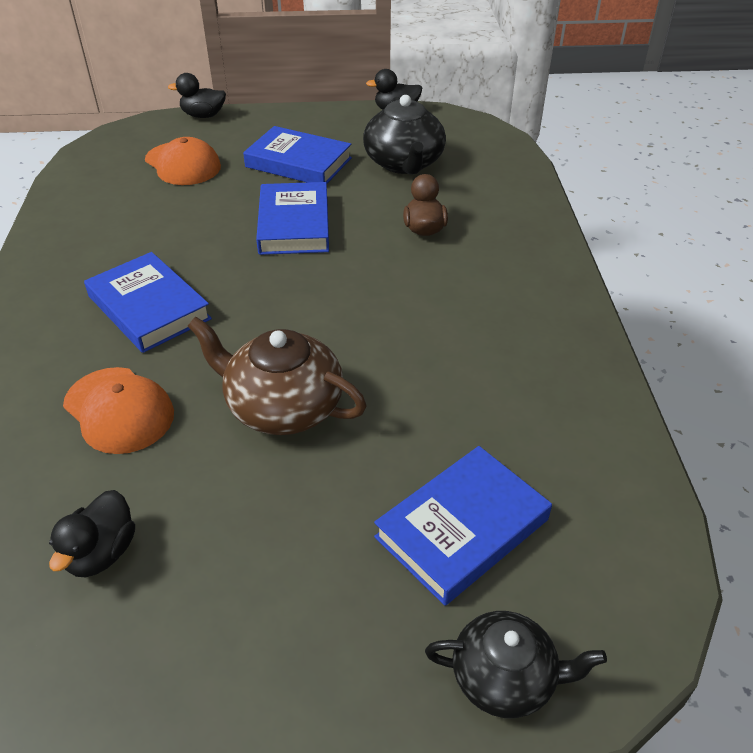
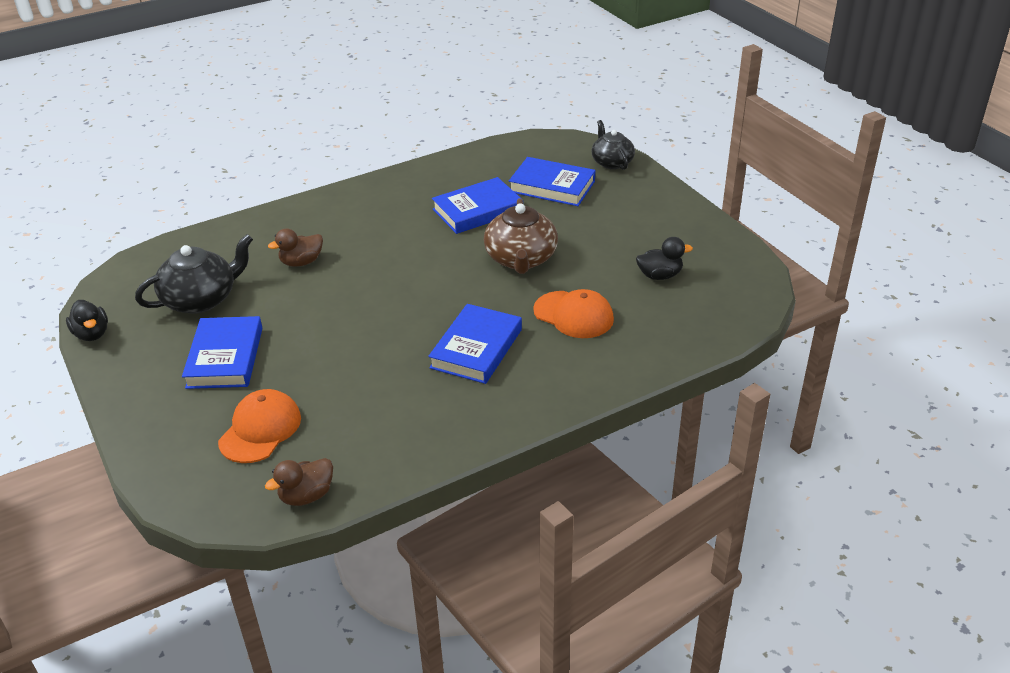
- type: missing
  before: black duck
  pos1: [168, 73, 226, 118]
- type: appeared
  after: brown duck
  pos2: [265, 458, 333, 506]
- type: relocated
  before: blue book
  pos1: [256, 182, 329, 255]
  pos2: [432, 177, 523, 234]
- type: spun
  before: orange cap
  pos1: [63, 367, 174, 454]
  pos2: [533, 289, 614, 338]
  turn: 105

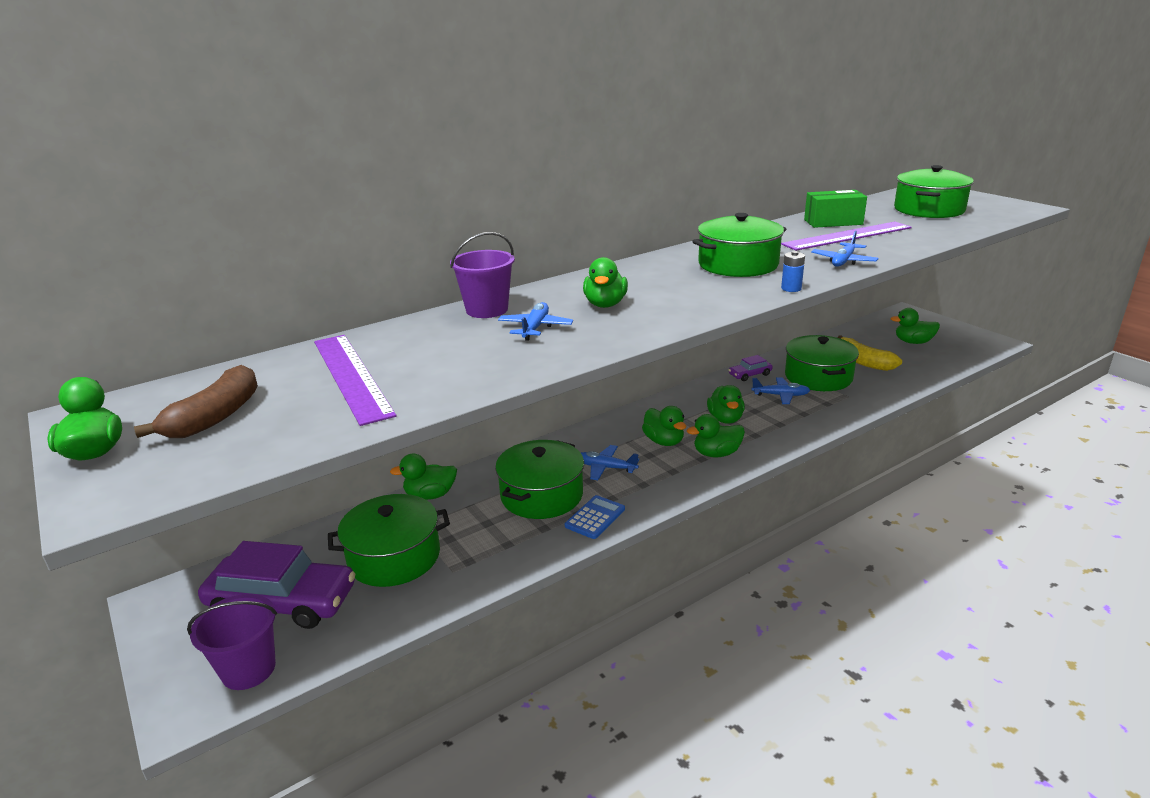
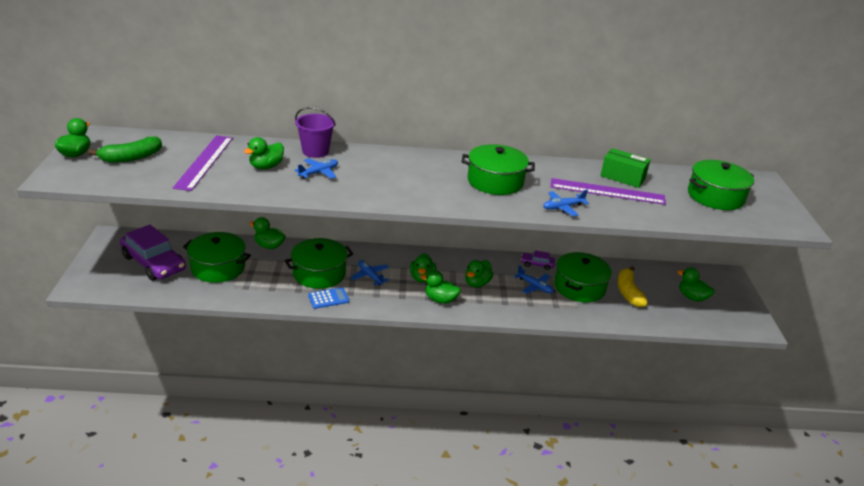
- type: missing
  before: purple bucket
  pos1: [187, 594, 277, 690]
- type: missing
  before: blue battery
  pos1: [781, 251, 805, 292]
- type: relocated
  before: green duck
  pos1: [583, 257, 628, 308]
  pos2: [244, 137, 284, 169]
- type: colour
  before: brown banana
  after: green banana
  pos1: [134, 365, 258, 438]
  pos2: [88, 137, 162, 163]

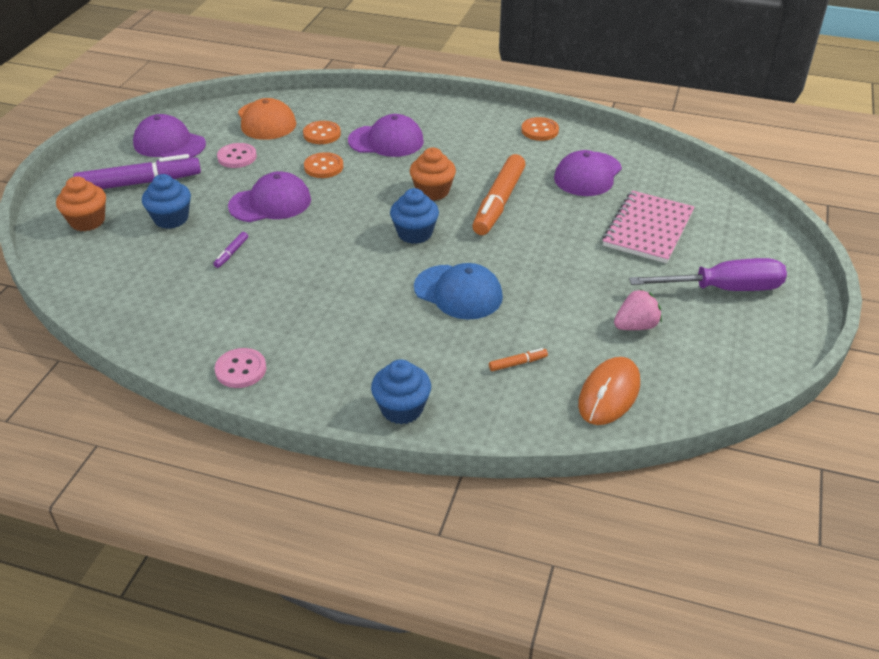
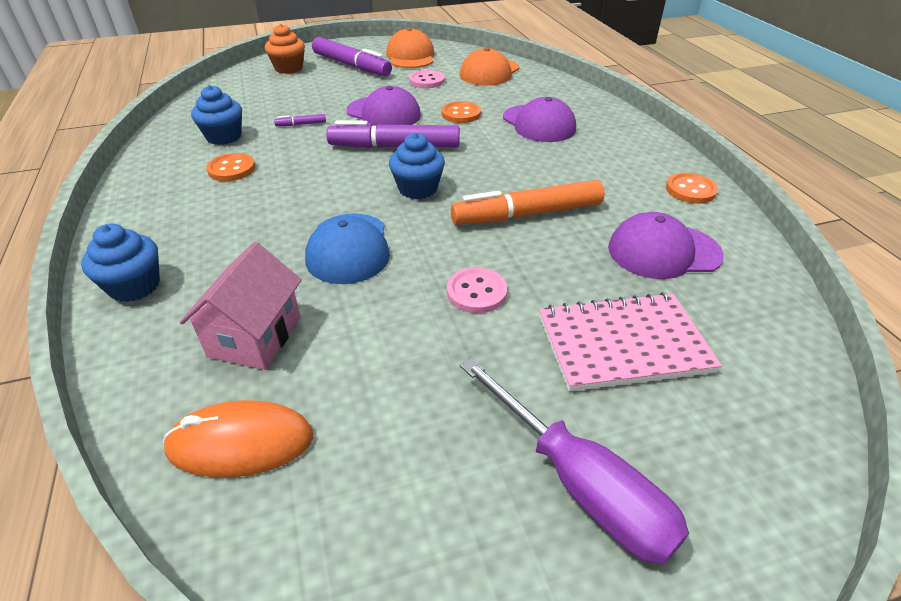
- type: missing
  before: orange cupcake
  pos1: [410, 148, 456, 201]
- type: missing
  before: pink strawberry
  pos1: [614, 289, 662, 330]
- type: appeared
  after: purple marker
  pos2: [326, 120, 460, 148]
- type: relocated
  before: blue cupcake
  pos1: [142, 174, 191, 229]
  pos2: [191, 85, 242, 145]
- type: relocated
  before: pink button
  pos1: [215, 348, 266, 388]
  pos2: [447, 267, 507, 313]
- type: relocated
  before: orange button
  pos1: [303, 121, 341, 144]
  pos2: [206, 153, 255, 181]
- type: exchanged
  before: orange marker
  after: pink house
  pos1: [489, 348, 548, 371]
  pos2: [180, 242, 302, 370]
- type: colour
  before: purple cap
  after: orange cap
  pos1: [133, 114, 206, 158]
  pos2: [386, 28, 434, 68]

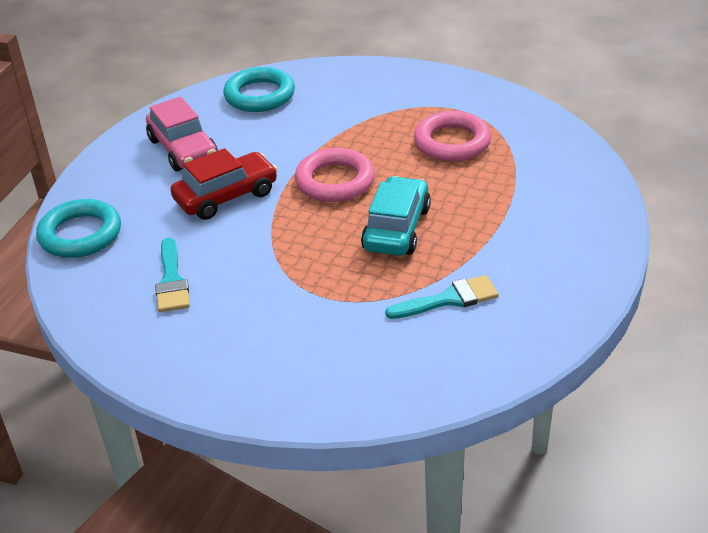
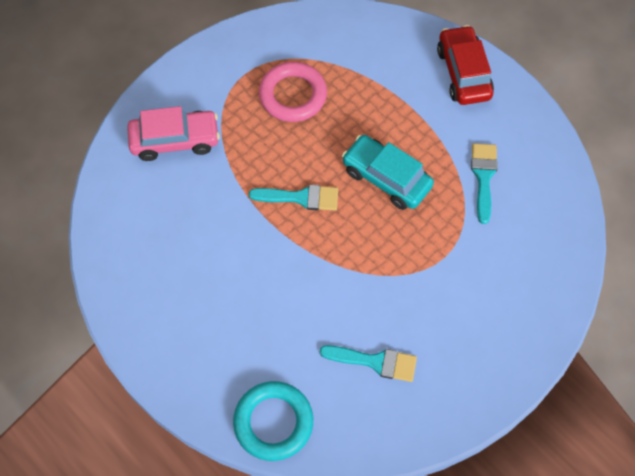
- type: missing
  before: turquoise ring
  pos1: [223, 67, 295, 112]
- type: relocated
  before: pink car
  pos1: [146, 97, 218, 171]
  pos2: [127, 106, 220, 161]
- type: relocated
  before: red car
  pos1: [171, 148, 278, 220]
  pos2: [437, 25, 494, 105]
- type: exchanged
  before: pink ring
  after: turquoise brush
  pos1: [295, 148, 375, 202]
  pos2: [249, 185, 338, 211]

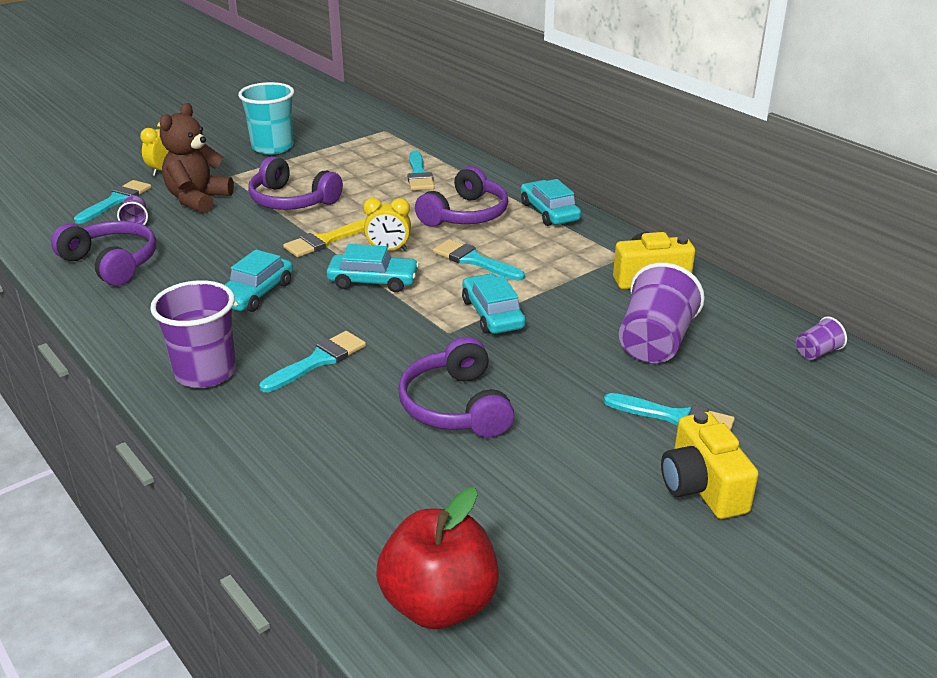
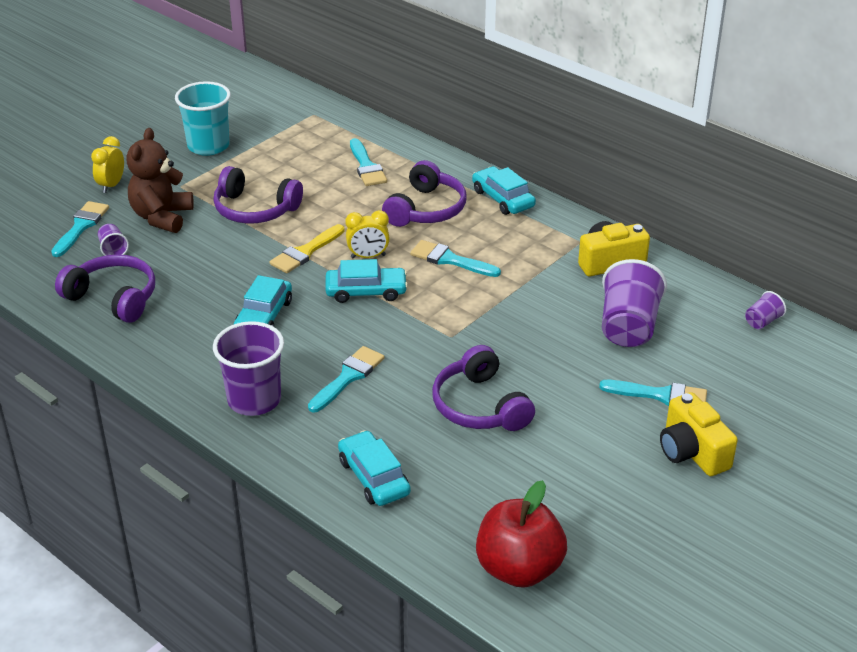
- type: relocated
  before: turquoise car
  pos1: [462, 274, 526, 334]
  pos2: [338, 430, 411, 506]

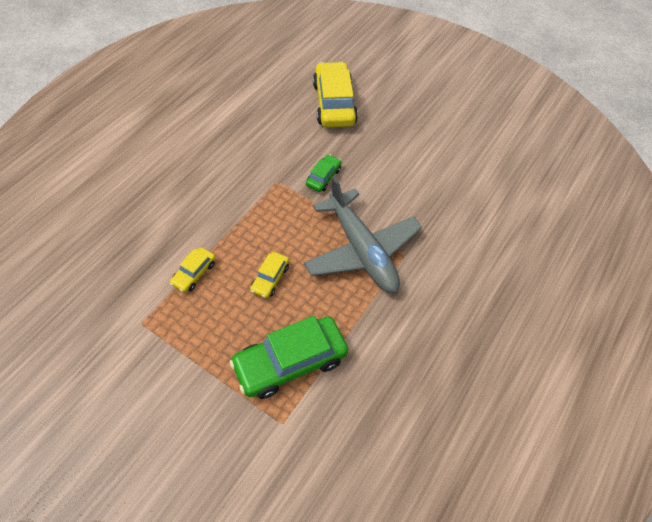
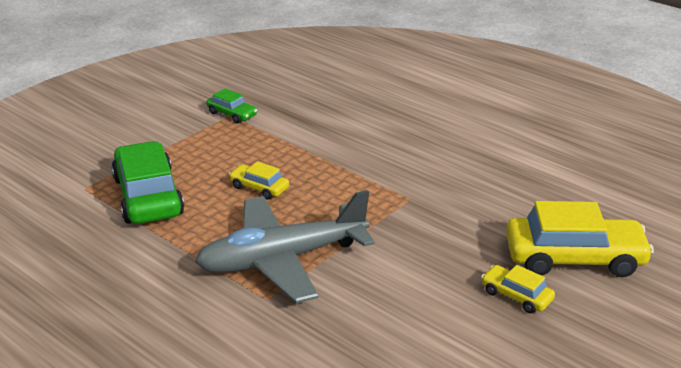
- type: relocated
  before: yellow car
  pos1: [170, 247, 216, 293]
  pos2: [481, 265, 555, 313]
- type: relocated
  before: green car
  pos1: [306, 154, 342, 192]
  pos2: [207, 88, 257, 124]

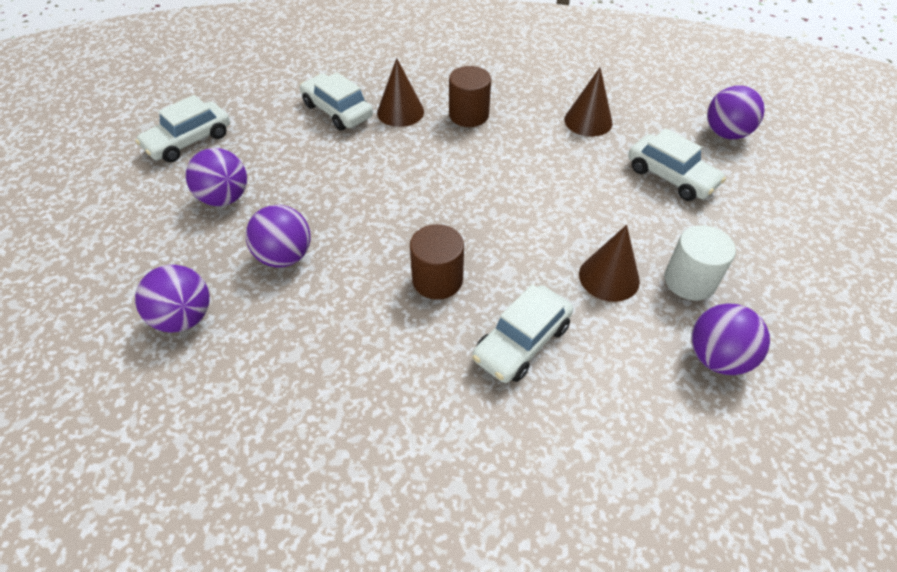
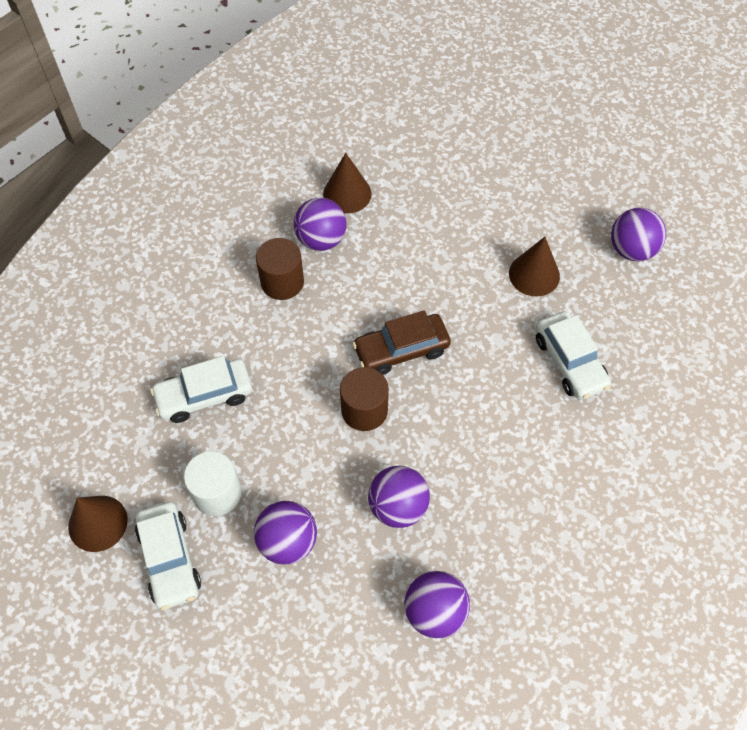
- type: missing
  before: white car
  pos1: [628, 128, 726, 201]
- type: appeared
  after: brown car
  pos2: [353, 310, 451, 375]
- type: relocated
  before: brown cone
  pos1: [377, 58, 424, 127]
  pos2: [68, 496, 128, 552]
- type: relocated
  before: brown cylinder
  pos1: [410, 224, 464, 300]
  pos2: [340, 367, 389, 431]
- type: relocated
  before: white cylinder
  pos1: [665, 225, 736, 301]
  pos2: [184, 451, 242, 516]
- type: relocated
  before: purple ball
  pos1: [707, 85, 765, 139]
  pos2: [294, 198, 347, 251]

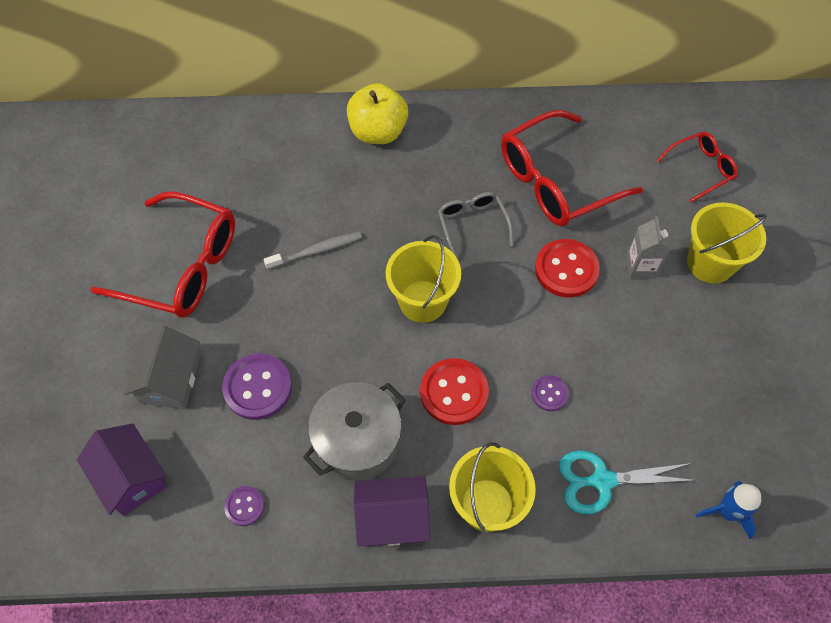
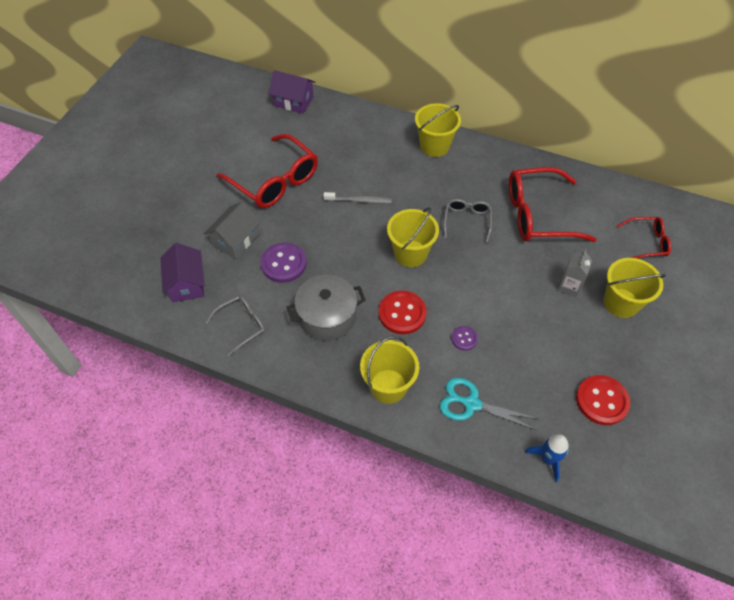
- type: relocated
  before: purple house
  pos1: [354, 476, 430, 546]
  pos2: [268, 70, 315, 114]
- type: relocated
  before: red button
  pos1: [535, 239, 600, 298]
  pos2: [576, 375, 630, 425]
- type: exchanged
  before: purple button
  after: grey glasses
  pos1: [224, 486, 265, 526]
  pos2: [206, 296, 265, 356]
- type: exchanged
  before: yellow apple
  after: yellow bucket
  pos1: [347, 83, 408, 144]
  pos2: [415, 103, 461, 157]

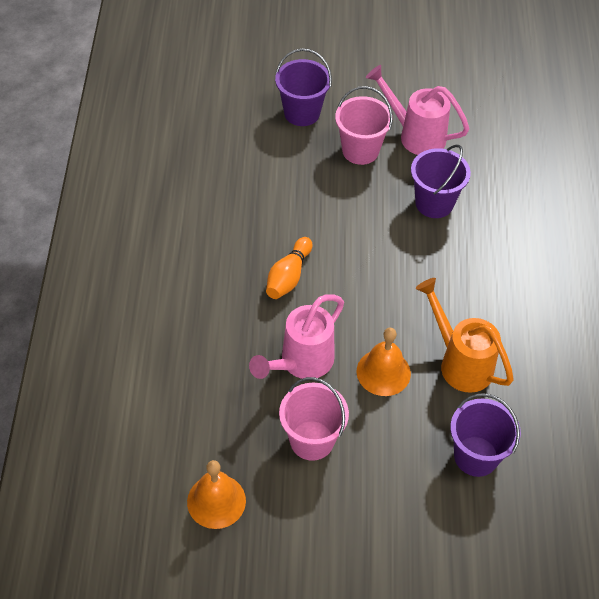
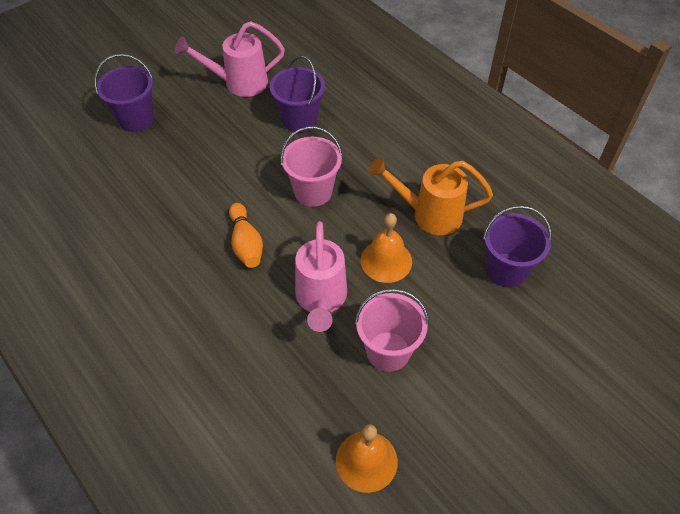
- type: relocated
  before: pink bucket
  pos1: [335, 86, 393, 165]
  pos2: [280, 126, 342, 207]

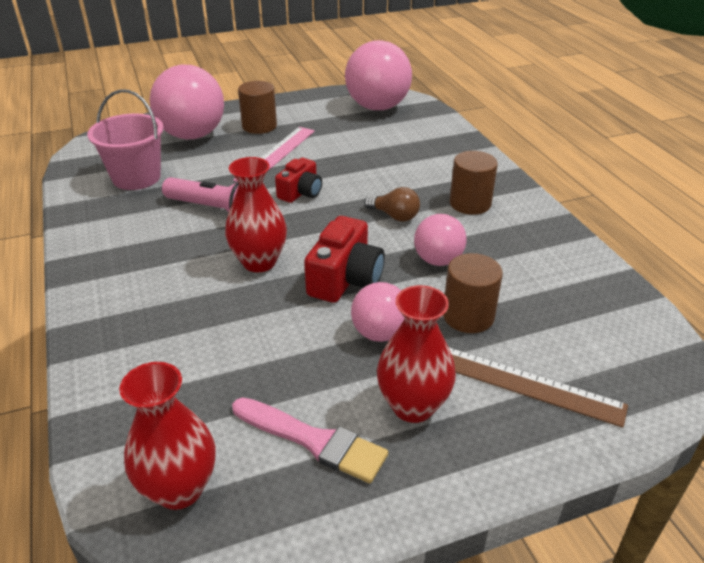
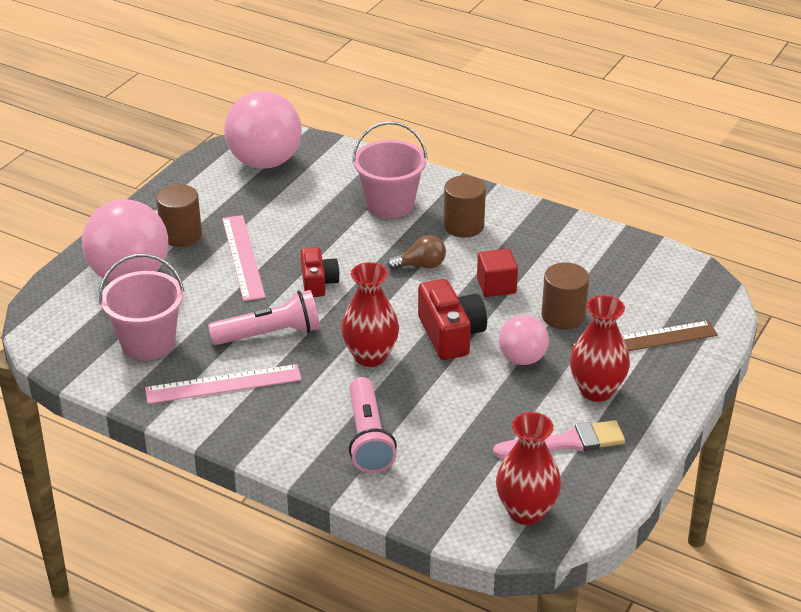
- type: appeared
  after: pink ruler
  pos2: [145, 364, 302, 404]
- type: appeared
  after: pink flashlight
  pos2: [349, 377, 397, 473]
- type: appeared
  after: pink bucket
  pos2: [352, 121, 428, 219]
- type: exchanged
  before: pink ball
  after: red cube
  pos1: [414, 214, 467, 266]
  pos2: [477, 249, 518, 297]

